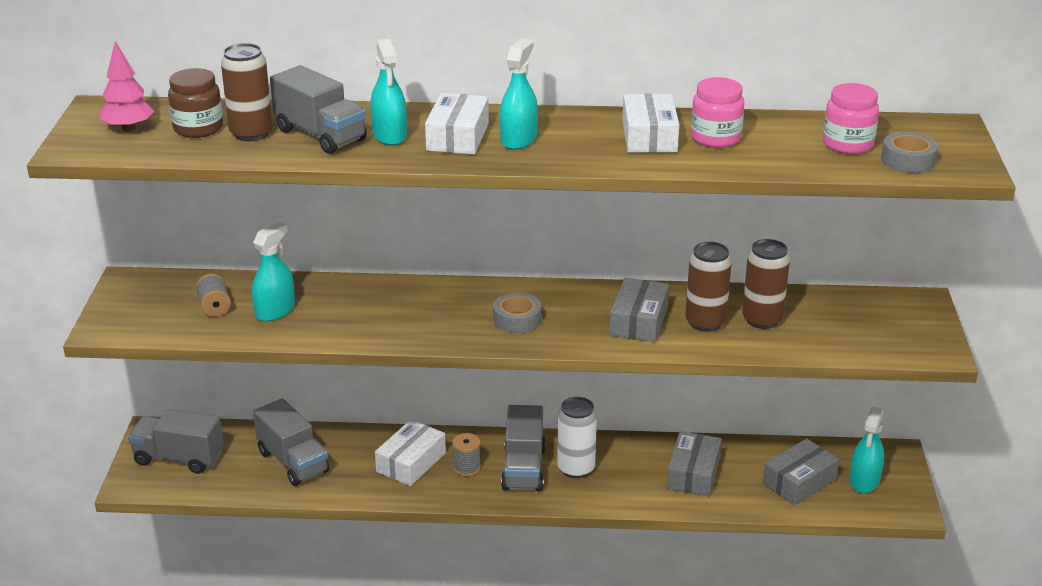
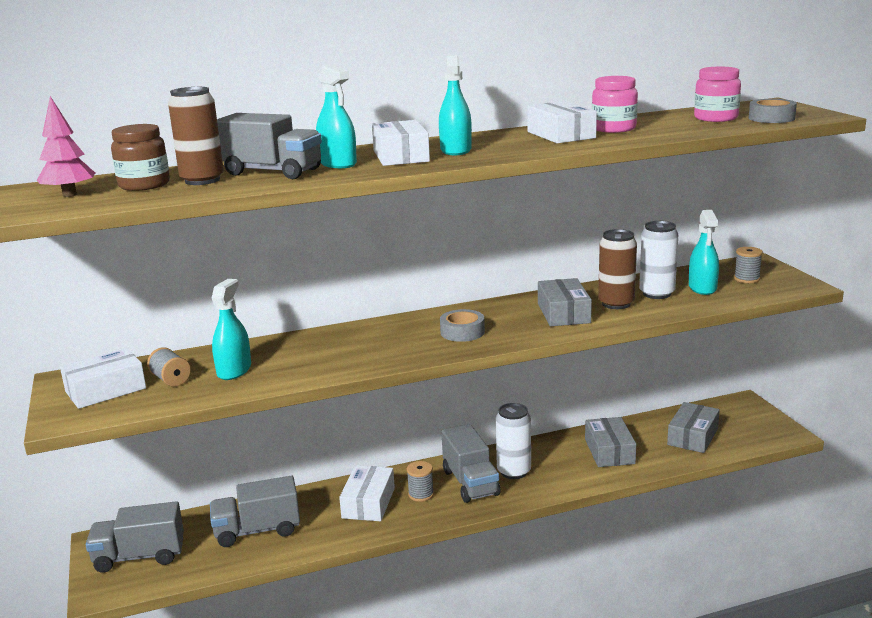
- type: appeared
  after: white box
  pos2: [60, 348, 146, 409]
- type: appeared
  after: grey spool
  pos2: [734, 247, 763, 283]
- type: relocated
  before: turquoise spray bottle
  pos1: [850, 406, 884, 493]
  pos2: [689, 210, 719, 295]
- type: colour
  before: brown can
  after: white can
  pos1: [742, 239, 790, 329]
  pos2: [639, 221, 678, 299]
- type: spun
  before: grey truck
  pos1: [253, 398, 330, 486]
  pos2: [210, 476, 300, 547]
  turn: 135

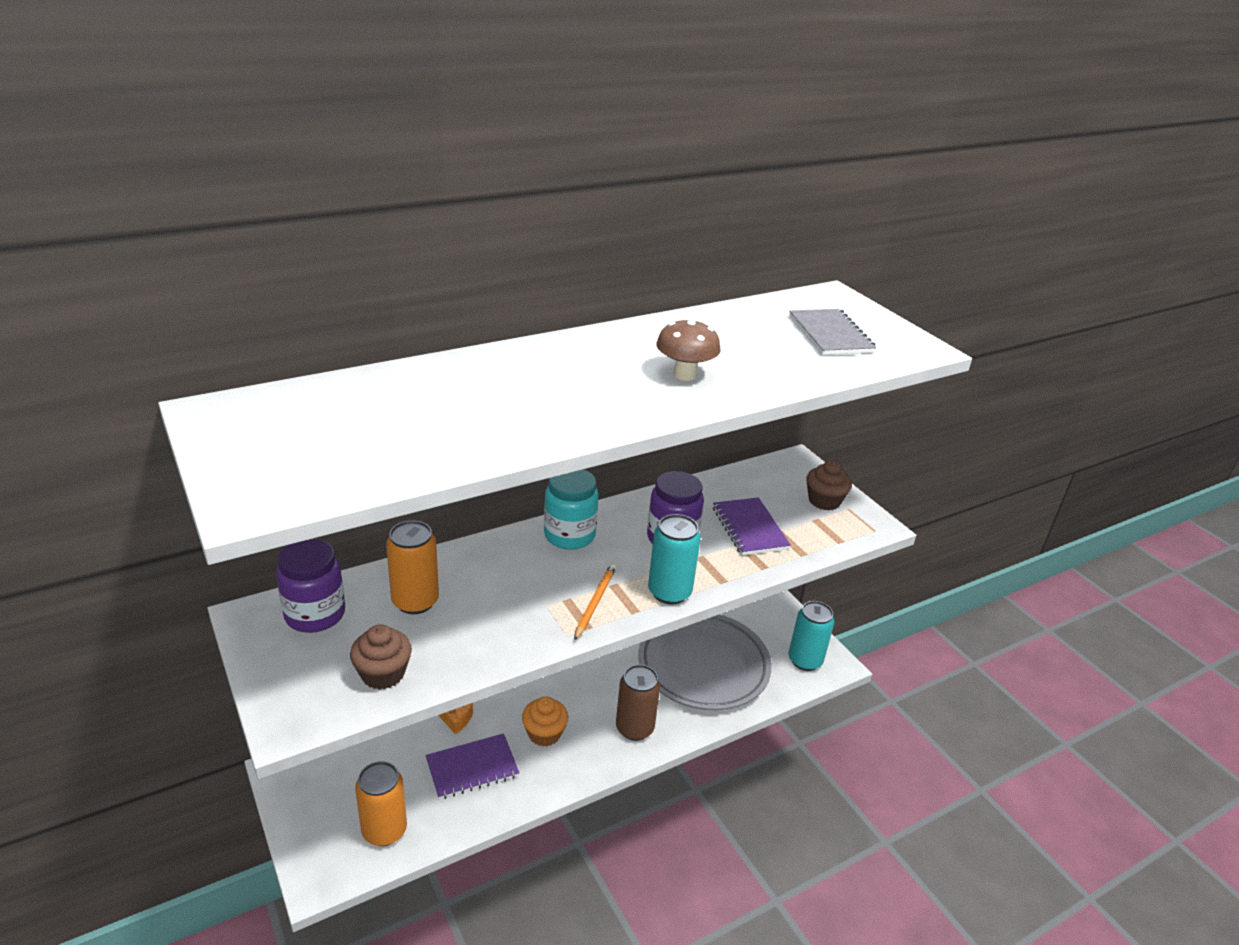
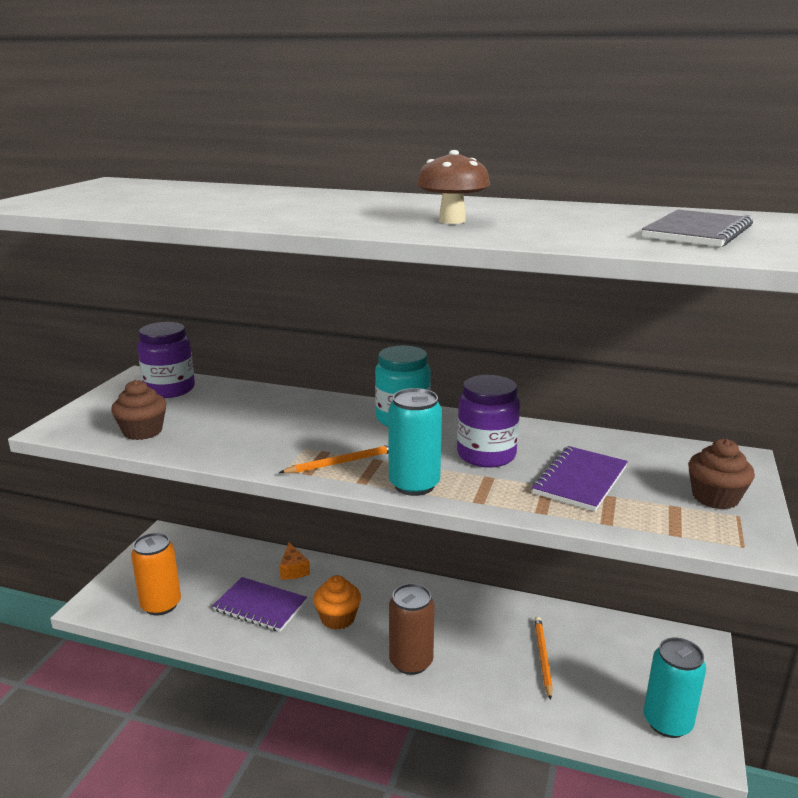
- type: missing
  before: orange can
  pos1: [386, 520, 439, 614]
- type: exchanged
  before: grey plate
  after: orange pencil
  pos1: [638, 614, 772, 710]
  pos2: [534, 617, 553, 700]

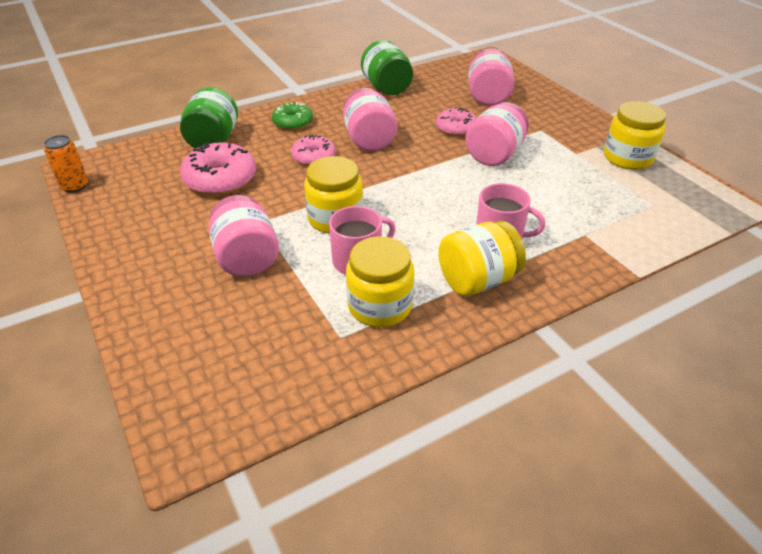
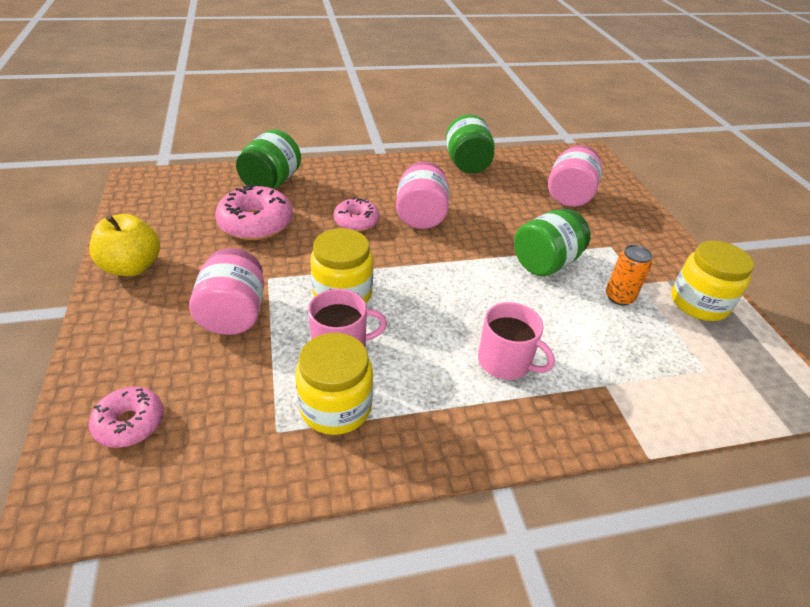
- type: missing
  before: green donut
  pos1: [272, 102, 313, 130]
- type: missing
  before: yellow jar
  pos1: [438, 221, 526, 296]
- type: appeared
  after: yellow apple
  pos2: [89, 214, 160, 276]
- type: relocated
  before: orange can
  pos1: [44, 135, 88, 193]
  pos2: [606, 245, 652, 306]
- type: relocated
  before: pink donut
  pos1: [436, 107, 477, 136]
  pos2: [89, 387, 164, 448]
- type: colour
  before: pink jar
  after: green jar
  pos1: [466, 102, 529, 166]
  pos2: [514, 209, 591, 276]

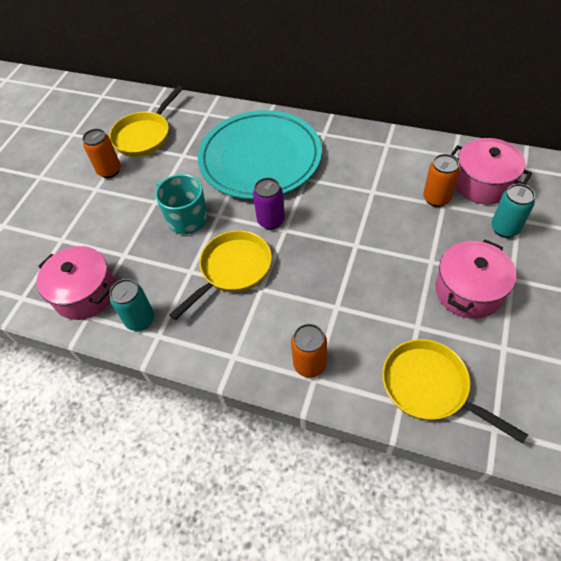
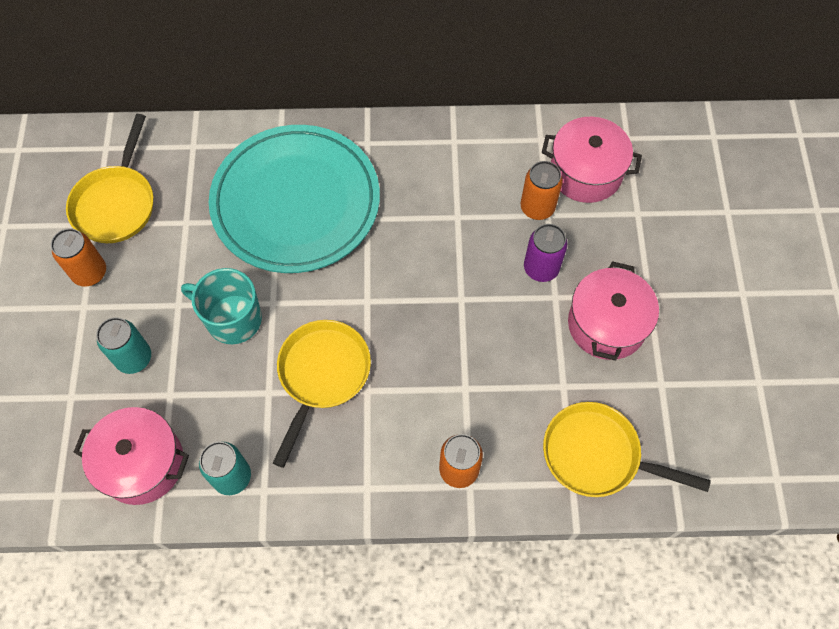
- type: relocated
  before: purple can
  pos1: [253, 178, 285, 230]
  pos2: [524, 224, 567, 282]
- type: relocated
  before: turquoise can
  pos1: [491, 184, 535, 238]
  pos2: [96, 317, 151, 374]

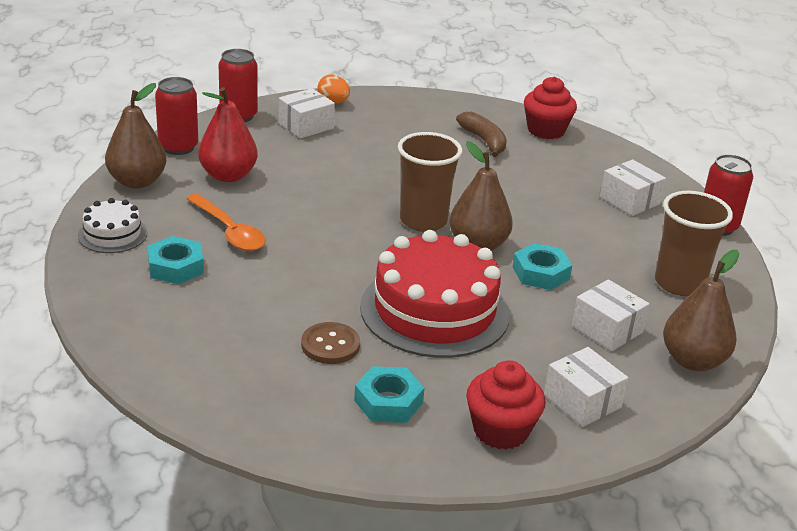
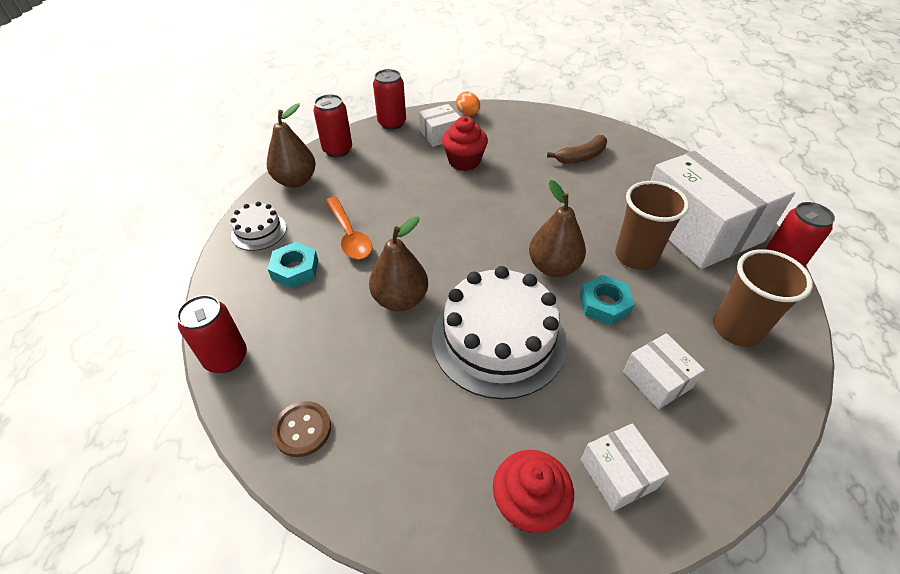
- type: missing
  before: red pear
  pos1: [198, 87, 258, 182]
- type: missing
  before: turquoise nut
  pos1: [354, 366, 425, 423]
- type: appeared
  after: red can
  pos2: [177, 295, 247, 373]
- type: relocated
  before: brown button
  pos1: [301, 322, 360, 364]
  pos2: [272, 401, 331, 457]
- type: relocated
  before: brown cup
  pos1: [398, 132, 462, 232]
  pos2: [615, 181, 689, 270]
- type: relocated
  before: red cupcake
  pos1: [524, 77, 577, 139]
  pos2: [442, 116, 488, 171]
- type: relocated
  before: brown pear
  pos1: [663, 250, 739, 371]
  pos2: [369, 216, 428, 311]
- type: colour
  before: red cake
  after: white cake
  pos1: [360, 230, 510, 358]
  pos2: [432, 266, 567, 399]
- type: spun
  before: brown banana
  pos1: [456, 112, 507, 157]
  pos2: [547, 135, 607, 164]
  turn: 75
- type: size
  before: white box
  pos1: [600, 159, 666, 216]
  pos2: [651, 142, 795, 269]
  scale: 2.28

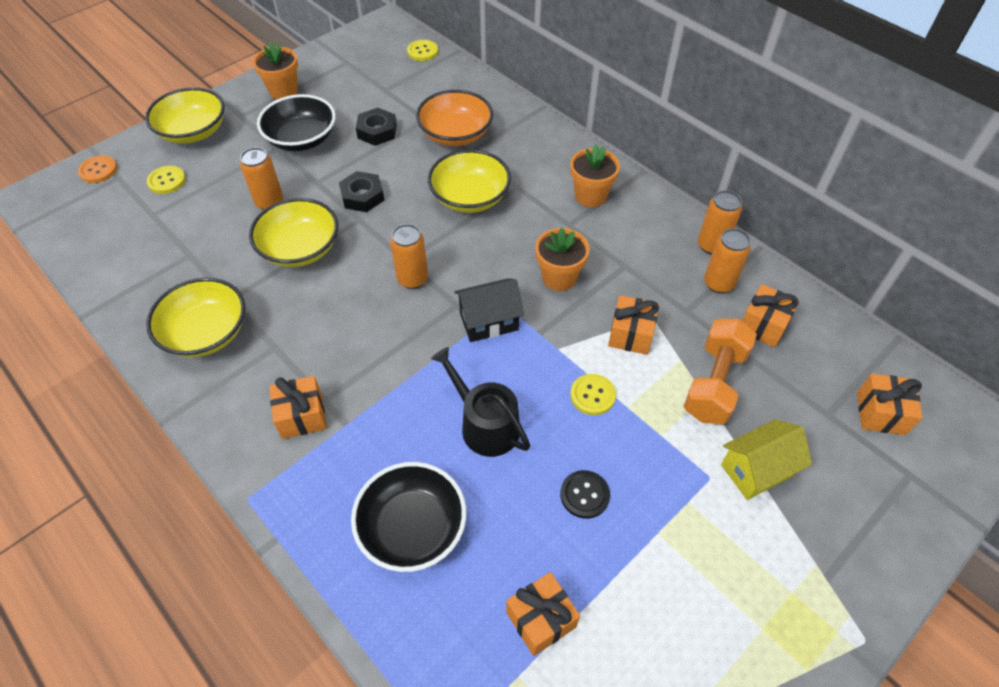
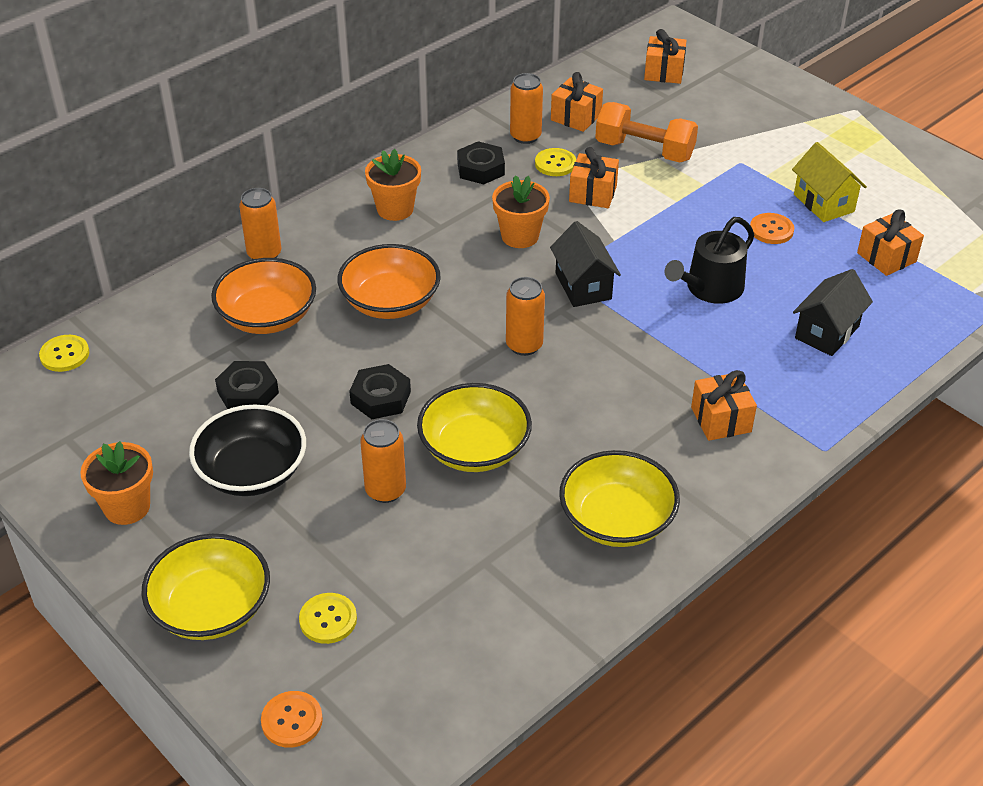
- type: appeared
  after: black nut
  pos2: [457, 141, 505, 184]
- type: relocated
  before: yellow button
  pos1: [570, 374, 616, 415]
  pos2: [535, 148, 576, 176]
- type: relocated
  before: orange can
  pos1: [698, 190, 742, 255]
  pos2: [239, 188, 281, 259]
- type: relocated
  before: yellow house
  pos1: [721, 419, 812, 500]
  pos2: [792, 142, 867, 222]
- type: exchanged
  before: black bowl
  after: black house
  pos1: [351, 462, 466, 572]
  pos2: [793, 269, 873, 356]
- type: colour
  before: yellow bowl
  after: orange bowl
  pos1: [428, 149, 511, 213]
  pos2: [337, 244, 441, 319]
- type: colour
  before: black button
  after: orange button
  pos1: [560, 470, 610, 519]
  pos2: [750, 213, 794, 244]

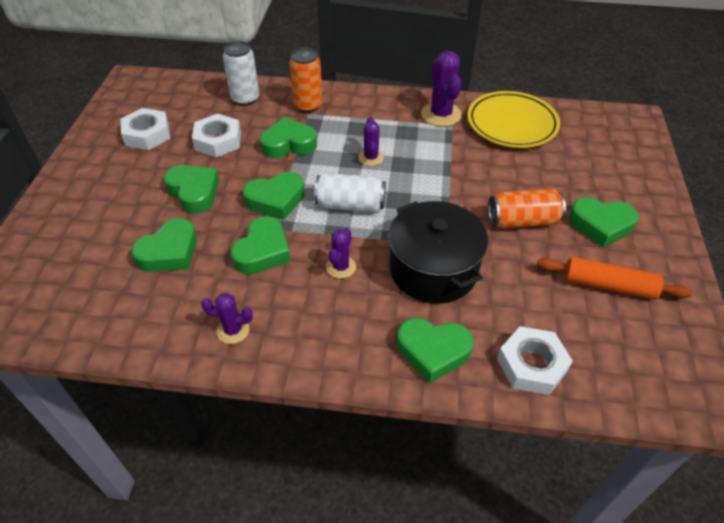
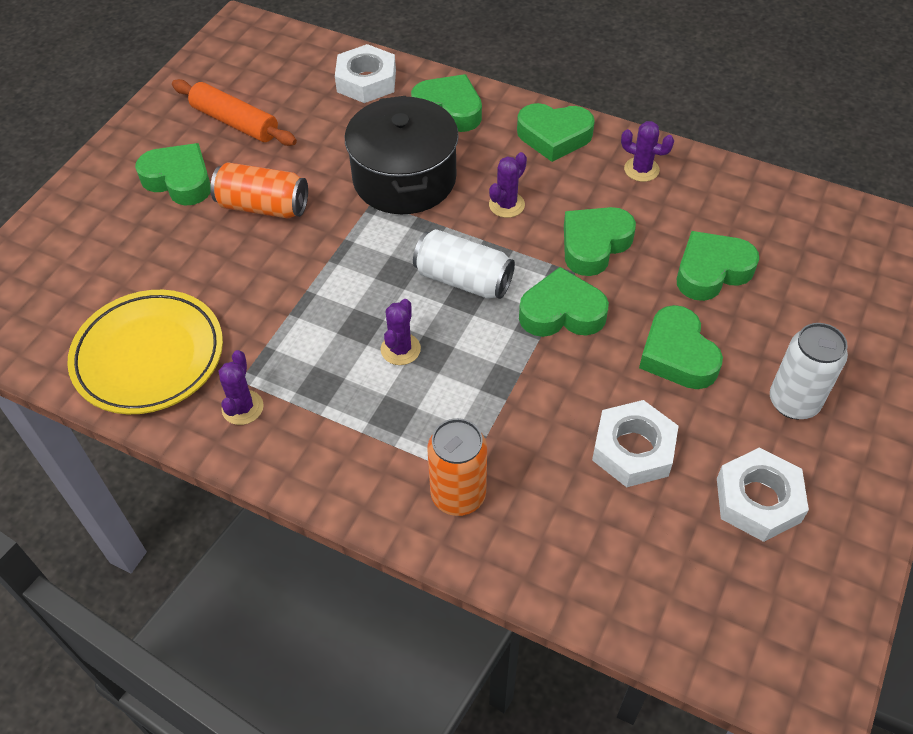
- type: relocated
  before: white can
  pos1: [223, 41, 259, 106]
  pos2: [770, 323, 848, 419]
- type: relocated
  before: green heart
  pos1: [260, 117, 317, 158]
  pos2: [517, 103, 595, 162]
- type: size
  before: purple cactus
  pos1: [421, 51, 462, 127]
  pos2: [219, 350, 264, 425]
  scale: 0.59

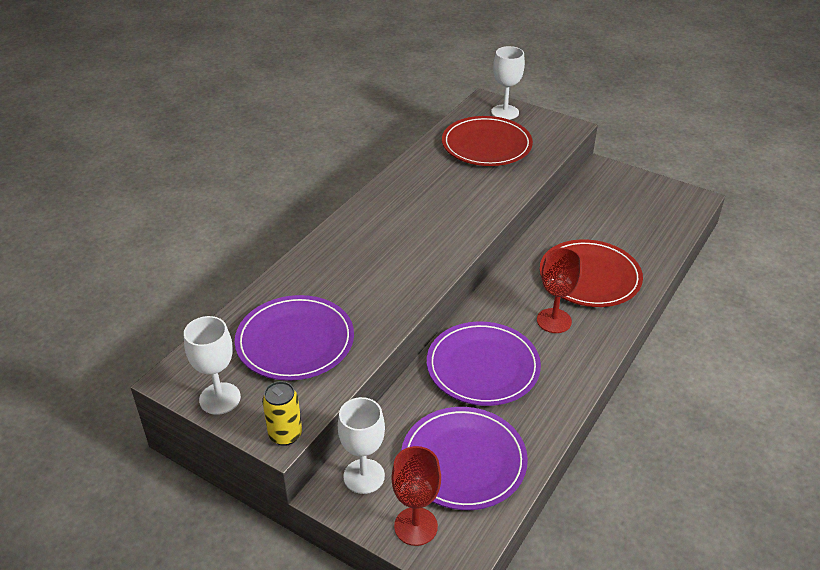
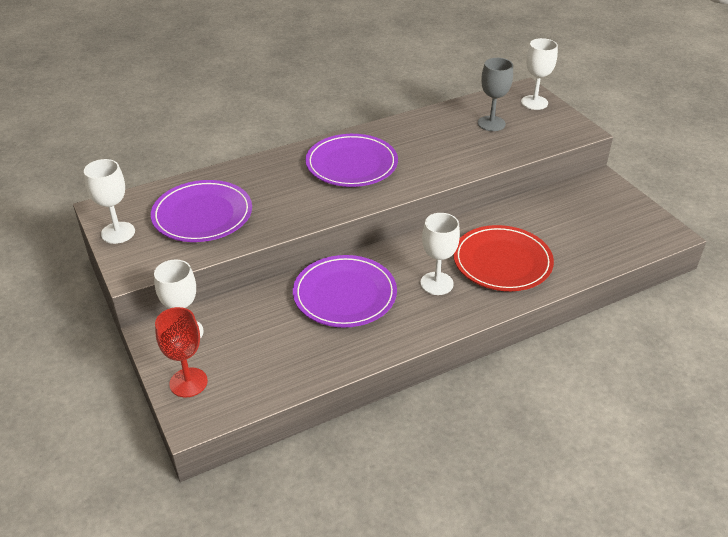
- type: missing
  before: yellow can
  pos1: [262, 381, 302, 446]
- type: relocated
  before: purple plate
  pos1: [401, 407, 528, 510]
  pos2: [305, 134, 398, 187]
- type: exchanged
  before: red plate
  after: grey goblet
  pos1: [442, 116, 533, 166]
  pos2: [478, 58, 513, 131]
- type: colour
  before: red goblet
  after: white goblet
  pos1: [537, 247, 582, 333]
  pos2: [420, 213, 460, 295]

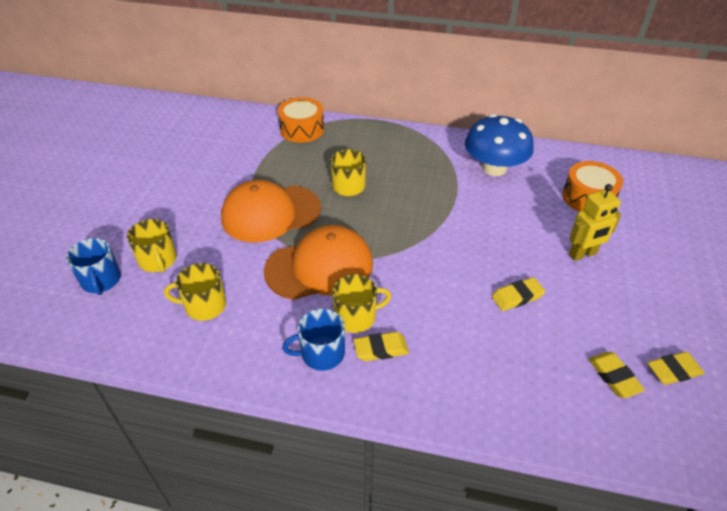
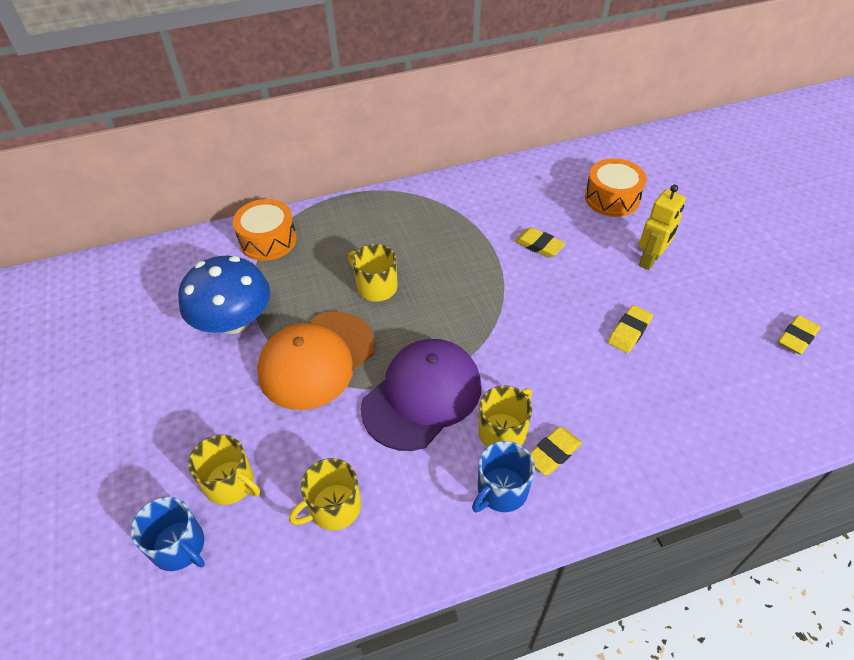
- type: relocated
  before: blue mushroom
  pos1: [465, 114, 534, 176]
  pos2: [178, 256, 270, 334]
- type: relocated
  before: yellow eraser
  pos1: [589, 352, 645, 398]
  pos2: [515, 227, 566, 258]
- type: colour
  before: orange cap
  after: purple cap
  pos1: [264, 225, 373, 300]
  pos2: [361, 339, 481, 451]

